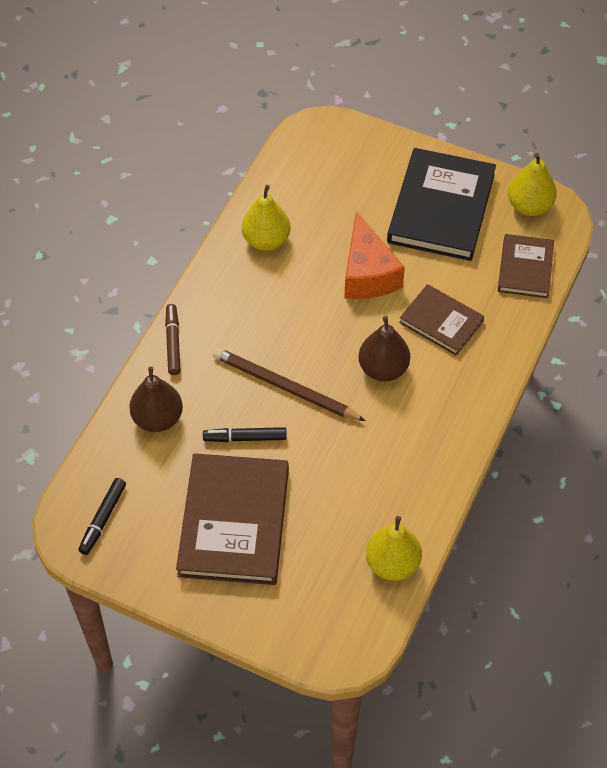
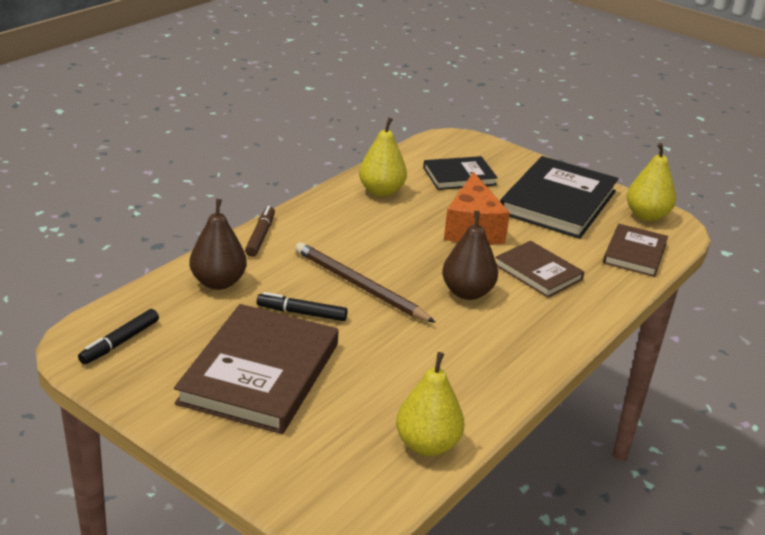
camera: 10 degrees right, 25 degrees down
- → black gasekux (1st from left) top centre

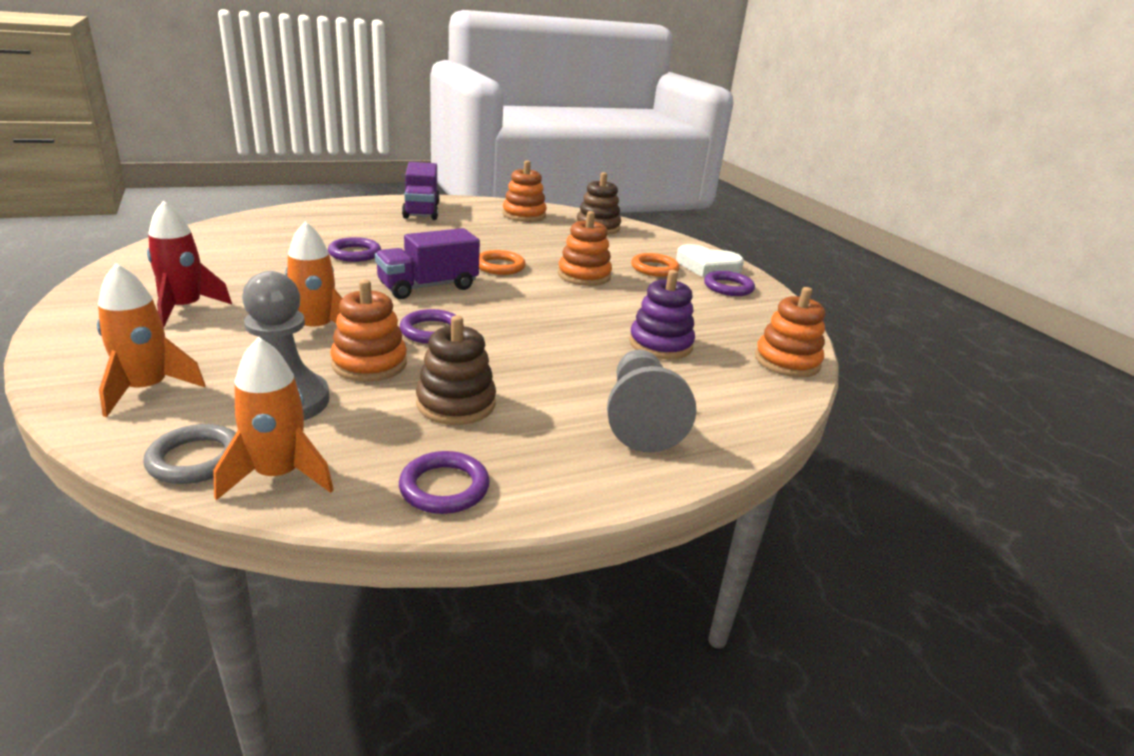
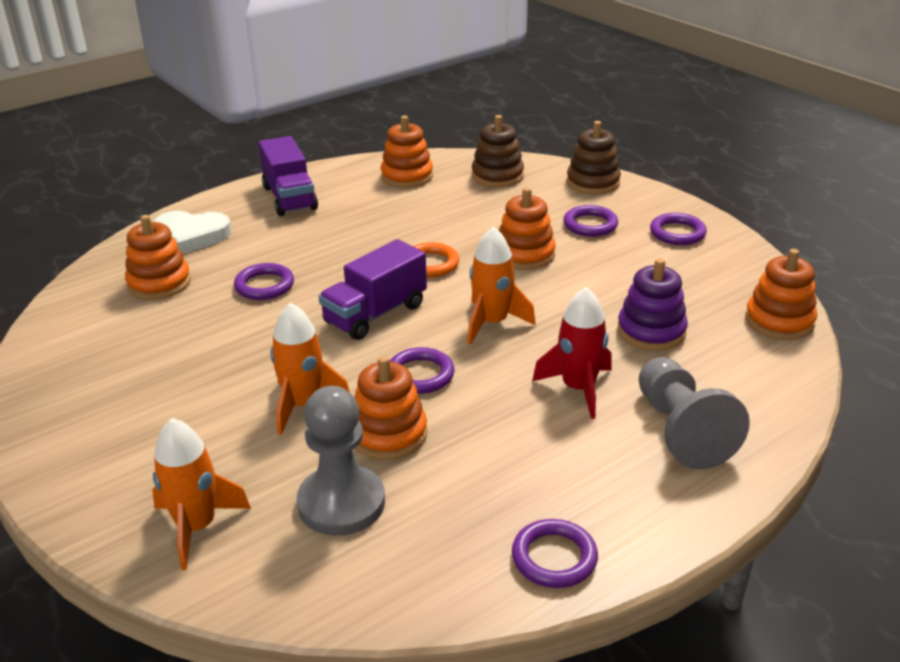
camera: 10 degrees left, 5 degrees up
- → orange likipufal (1st from left) middle left
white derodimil centre → white derodimil middle left, moved
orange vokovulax (2nd from left in the first image) middle left → orange vokovulax (3rd from left) centre, moved
red vokovulax middle left → red vokovulax centre, moved
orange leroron (2nd from left) centre → purple leroron (4th from left) centre
brown likipufal (1st from left in the first image) centre → brown likipufal (2nd from left) top centre, moved
grey leroron middle left → -

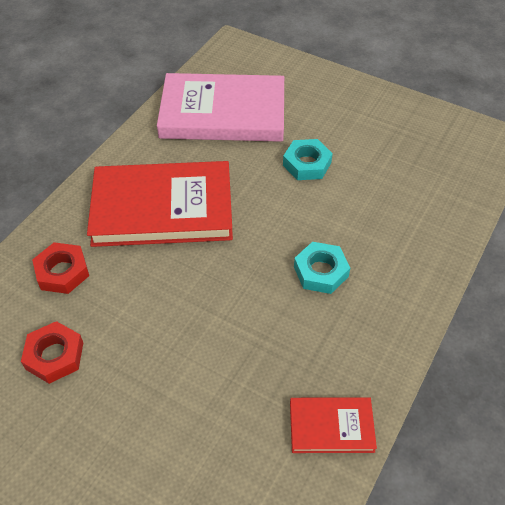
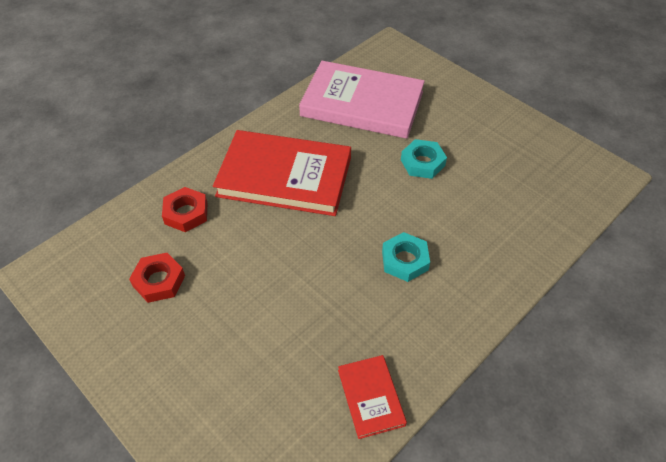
camera: 15 degrees right, 0 degrees up
red gasekux (2nd from left) bottom centre, 60 degrees clockwise

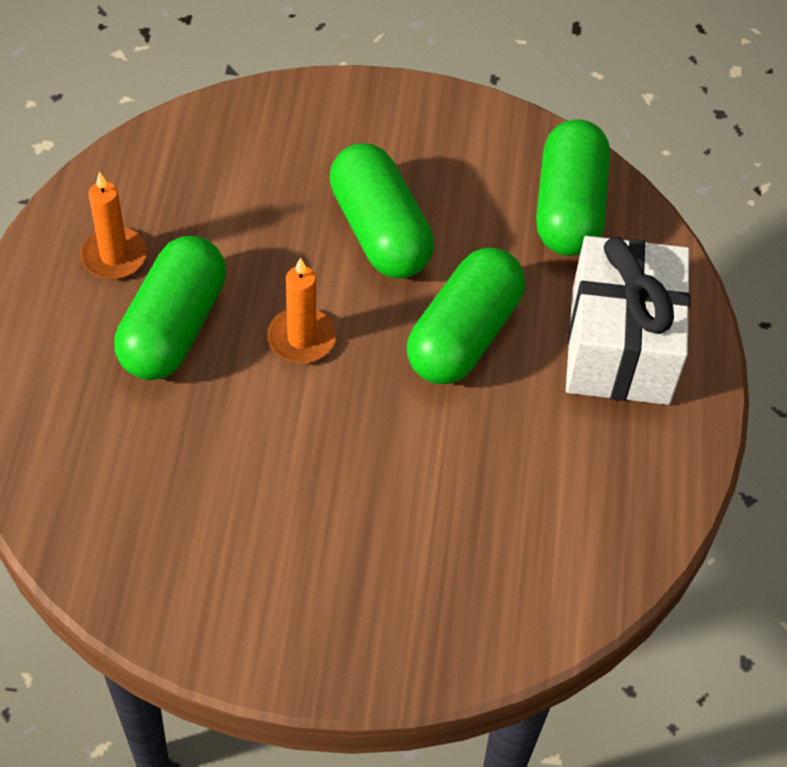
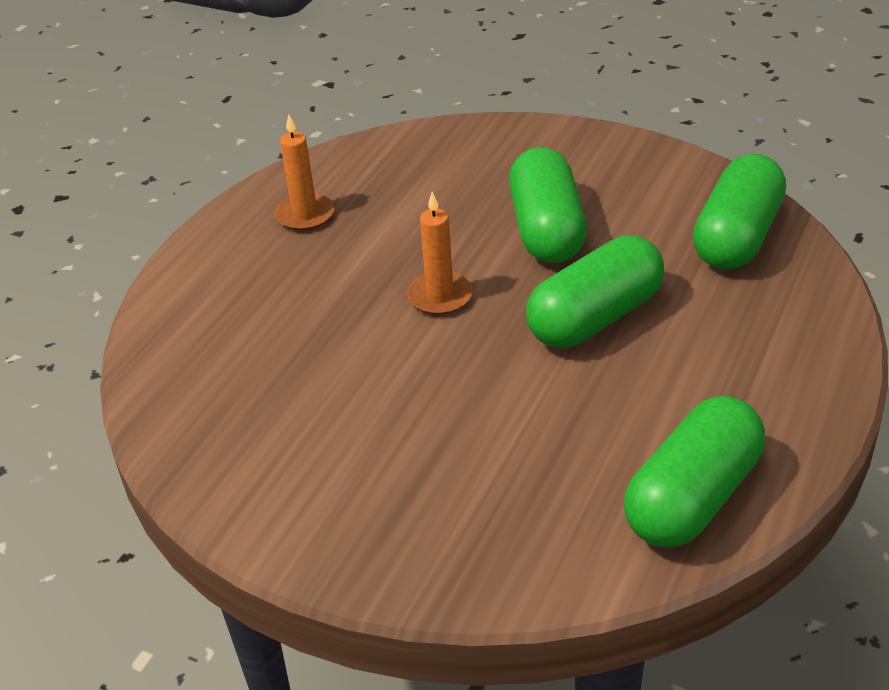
camera: 25 degrees right, 15 degrees down
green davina (1st from left in the first image) middle left → green davina (3rd from left) bottom right, moved
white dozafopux middle right → -

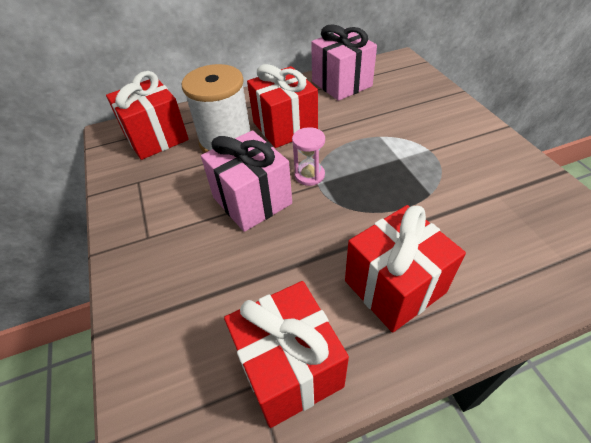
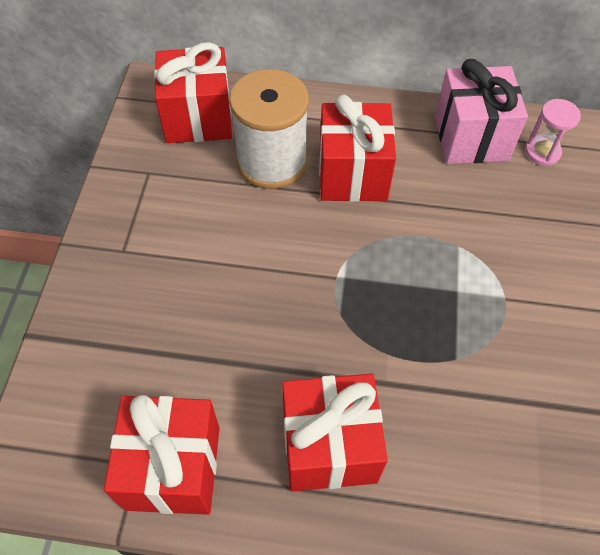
camera: 25 degrees right, 10 degrees up
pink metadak centre → pink metadak top right, moved
pink dozafopux (1st from left) centre → -

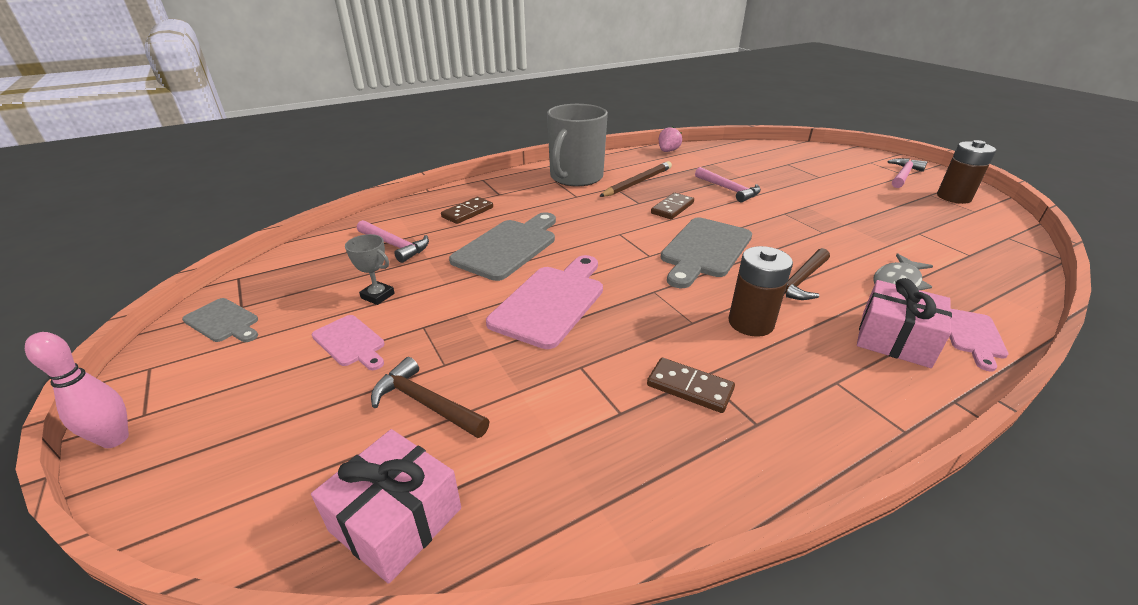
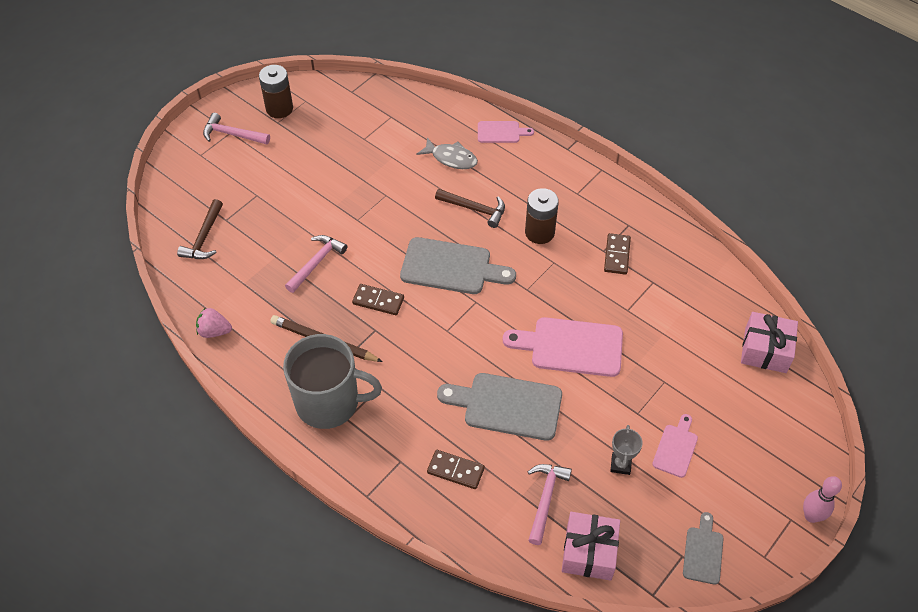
camera: 110 degrees left, 20 degrees up
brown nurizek (1st from left) centre → brown nurizek (1st from left) middle left, moved
pink dozafopux (2nd from left in the first image) middle right → pink dozafopux (1st from left) bottom centre, moved

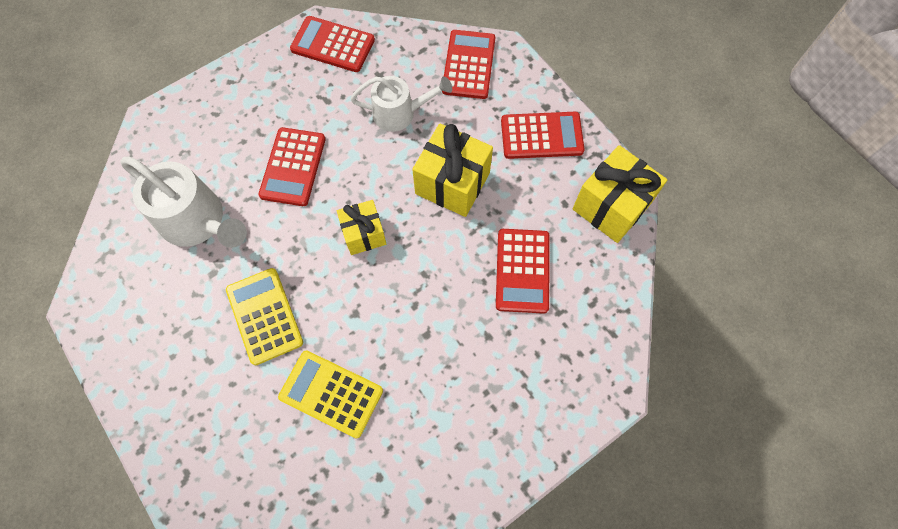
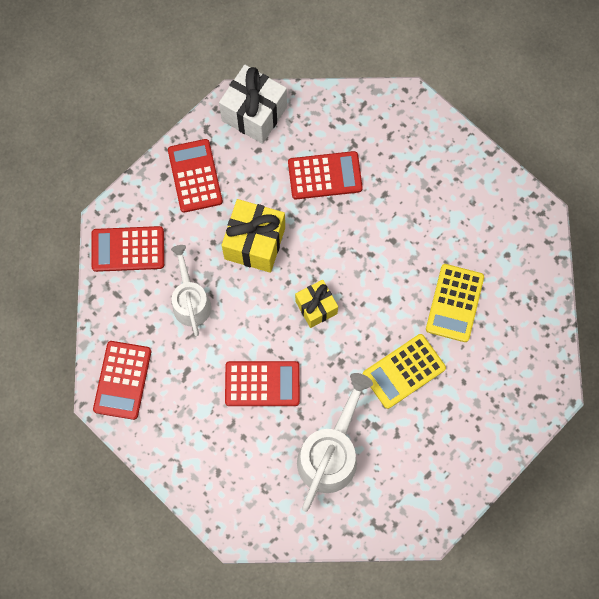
camera: 100 degrees left, 5 degrees up
yellow dozafopux (3rd from left) middle right → white dozafopux top centre

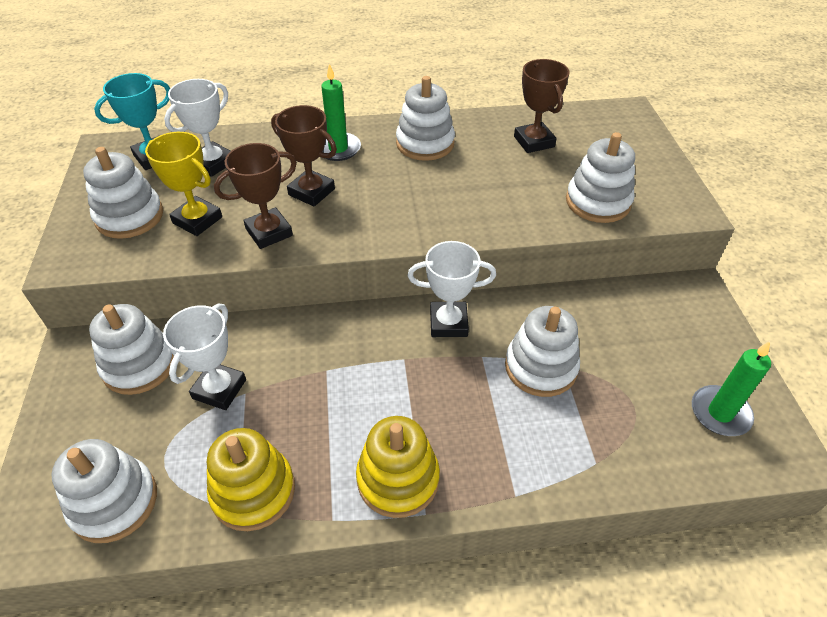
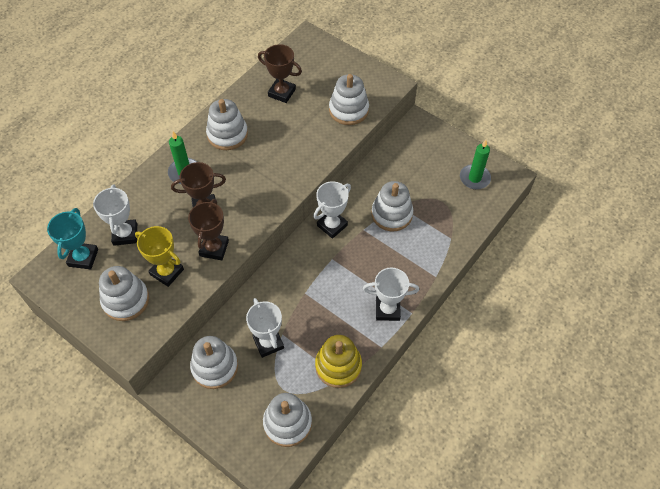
camera: 45 degrees left, 10 degrees up
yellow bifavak top left → yellow bifavak middle left, 45 degrees clockwise
yellow likipufal (2nd from left) bottom centre → white bifavak (4th from left) centre

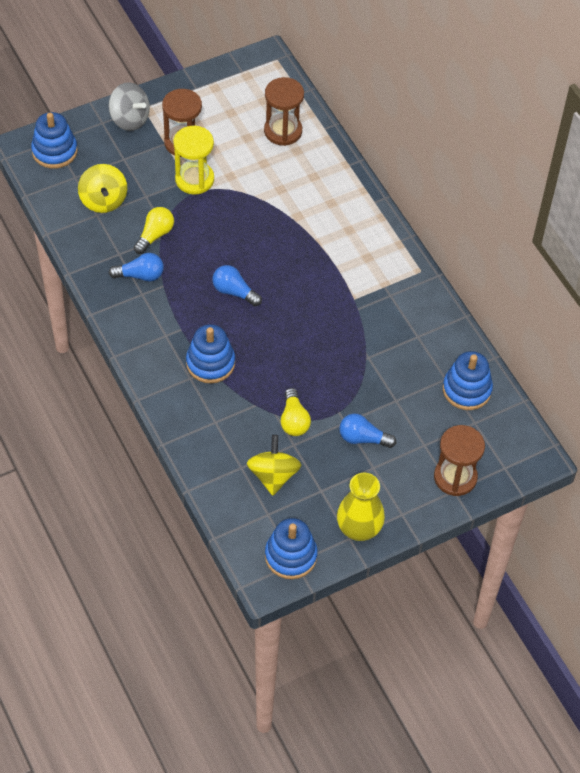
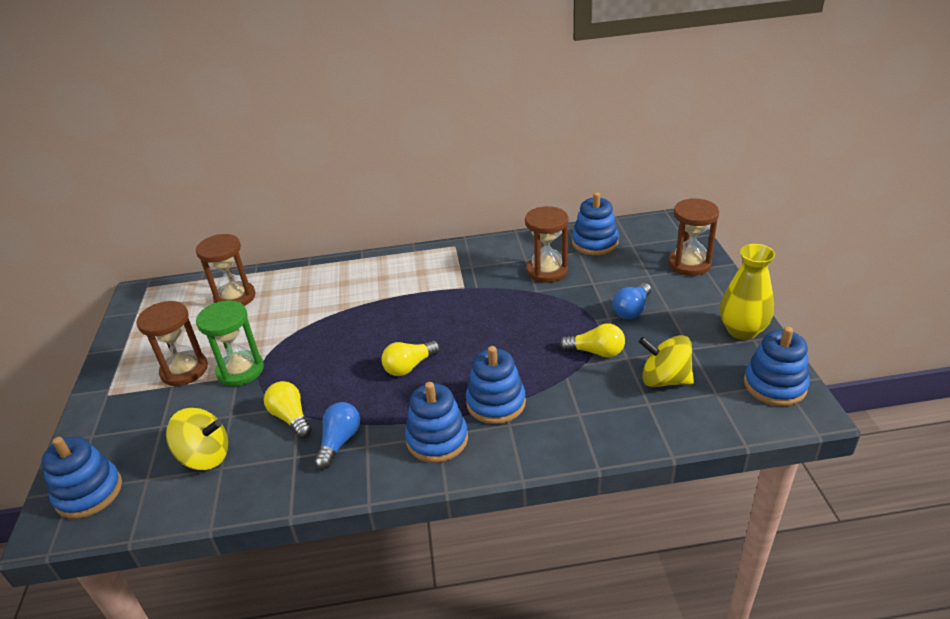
camera: 65 degrees left, 20 degrees down
yellow metadak top left → green metadak middle left
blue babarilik (2nd from left) centre → yellow babarilik (2nd from left) centre
- → blue likipufal (2nd from left) bottom centre
- → brown metadak (3rd from left) centre
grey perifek top left → -

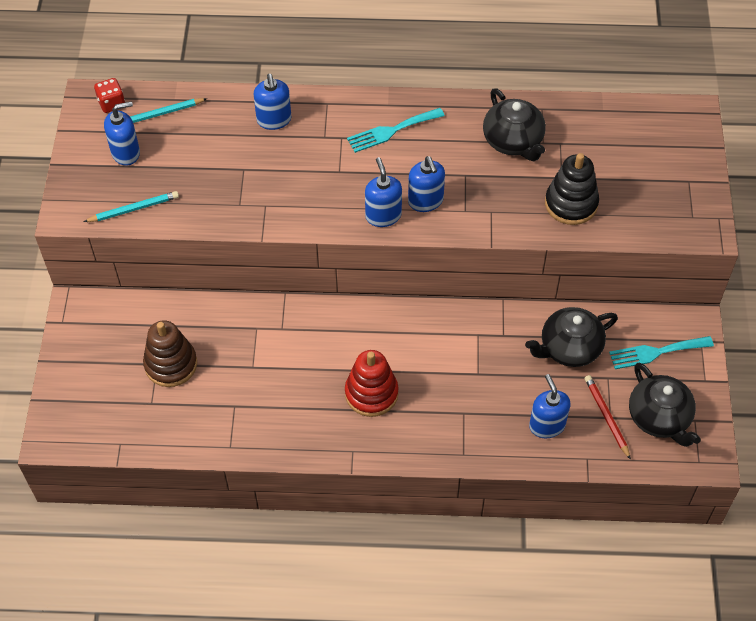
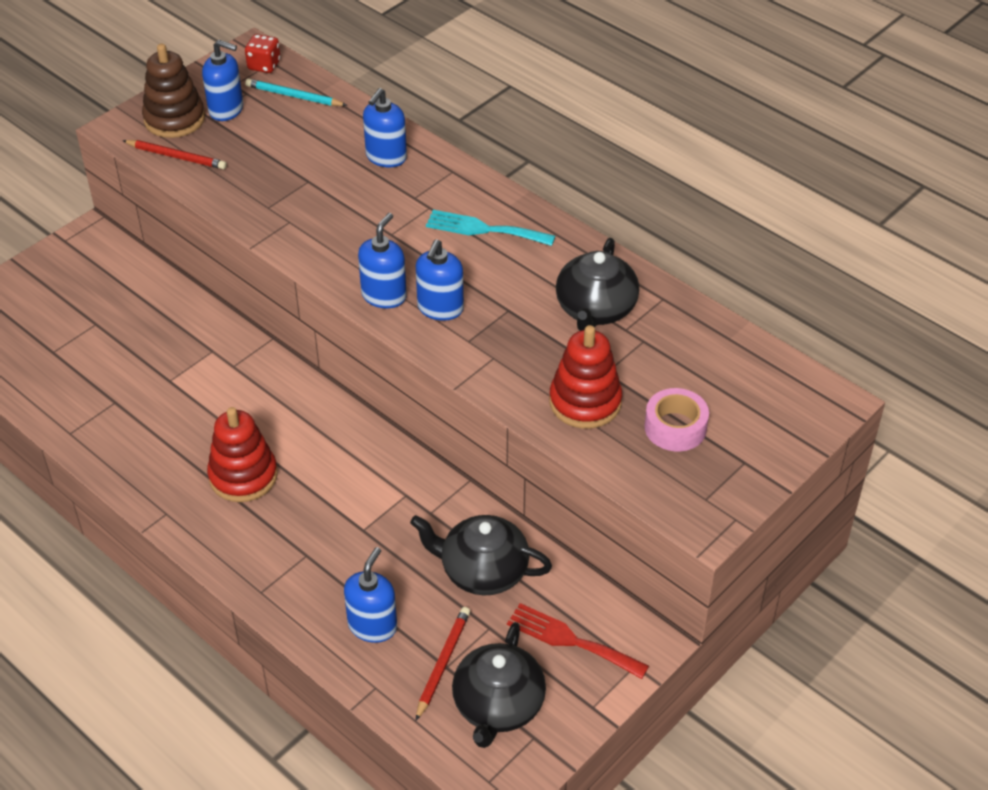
camera: 40 degrees right, 10 degrees down
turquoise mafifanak (1st from left) top left → red mafifanak (1st from left) top left
brown likipufal middle left → brown likipufal top left, moved
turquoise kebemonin (2nd from left) middle right → red kebemonin bottom centre
black likipufal top right → red likipufal (2nd from left) centre
- → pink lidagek middle right

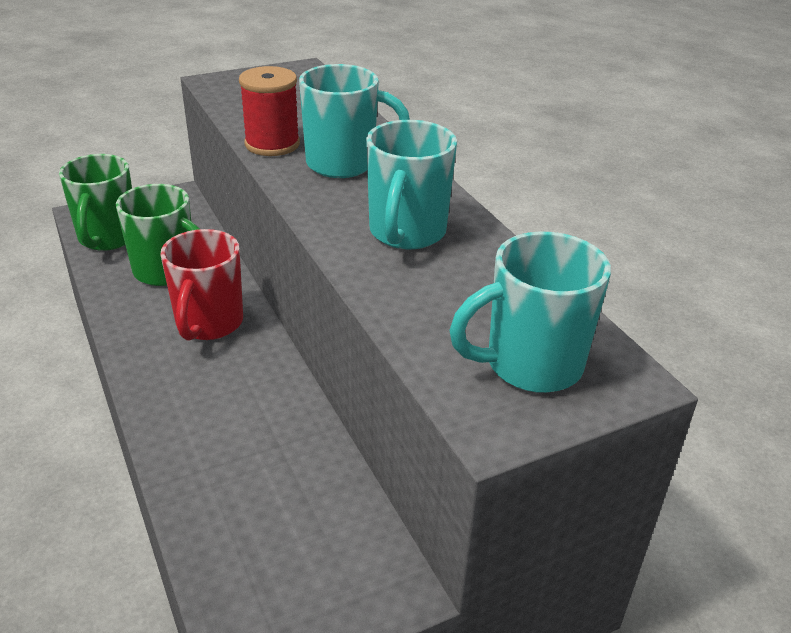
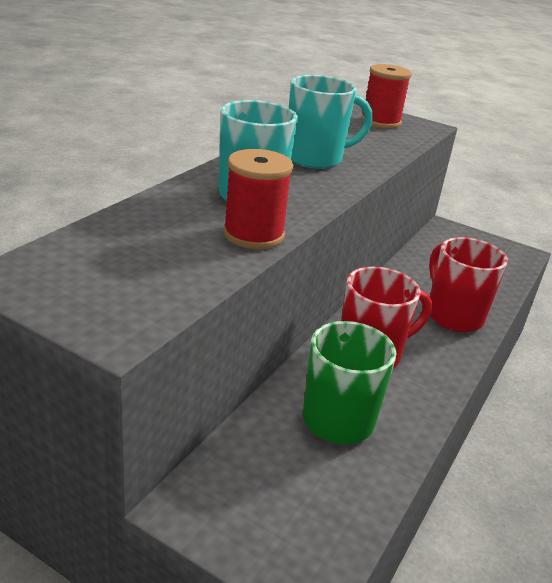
camera: 125 degrees left, 5 degrees down
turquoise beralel (3rd from left) middle right → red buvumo (2nd from left) top right
- → red beralel (2nd from left) middle right
green beralel (1st from left) top left → -

